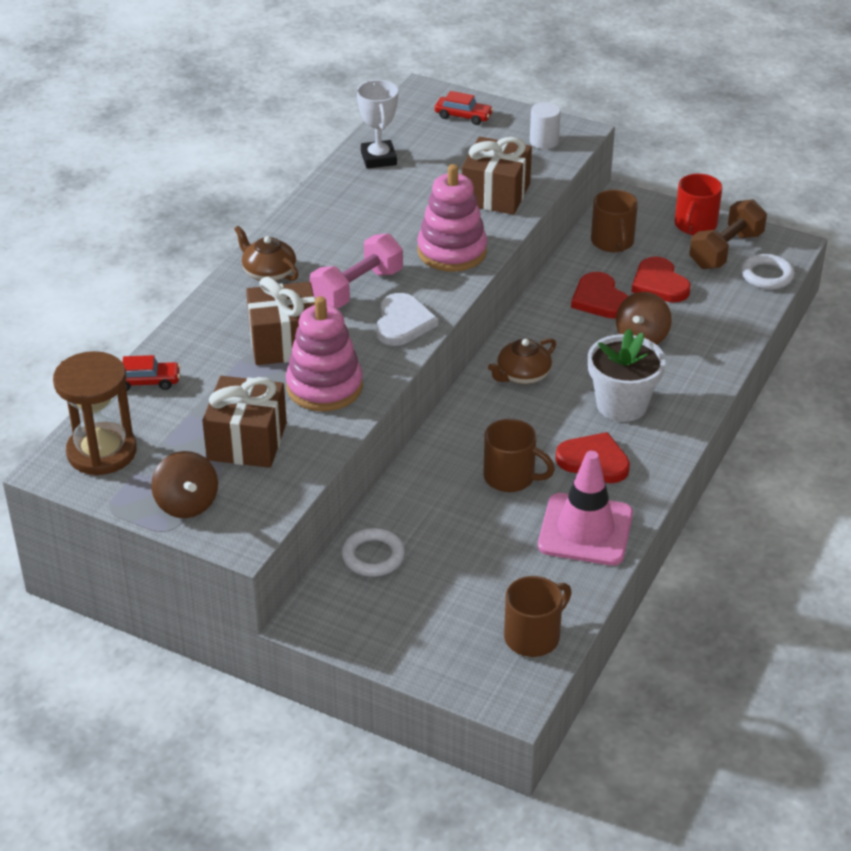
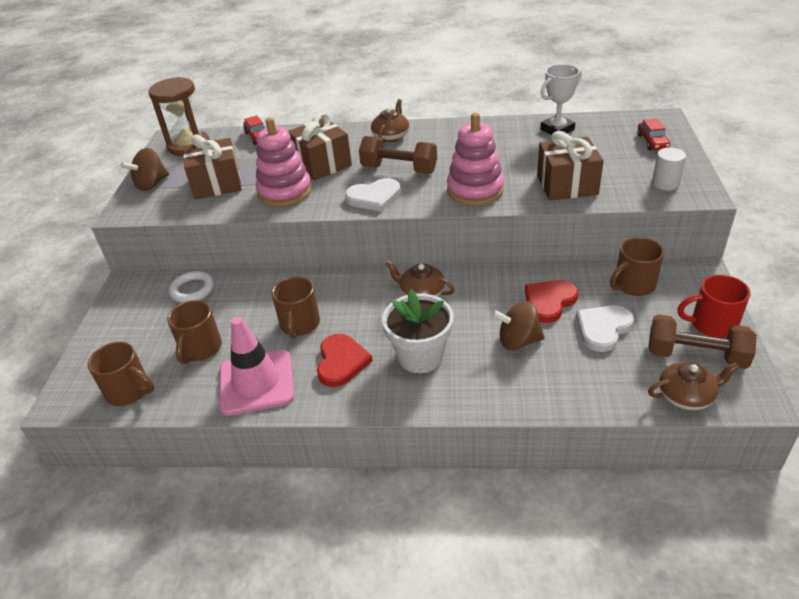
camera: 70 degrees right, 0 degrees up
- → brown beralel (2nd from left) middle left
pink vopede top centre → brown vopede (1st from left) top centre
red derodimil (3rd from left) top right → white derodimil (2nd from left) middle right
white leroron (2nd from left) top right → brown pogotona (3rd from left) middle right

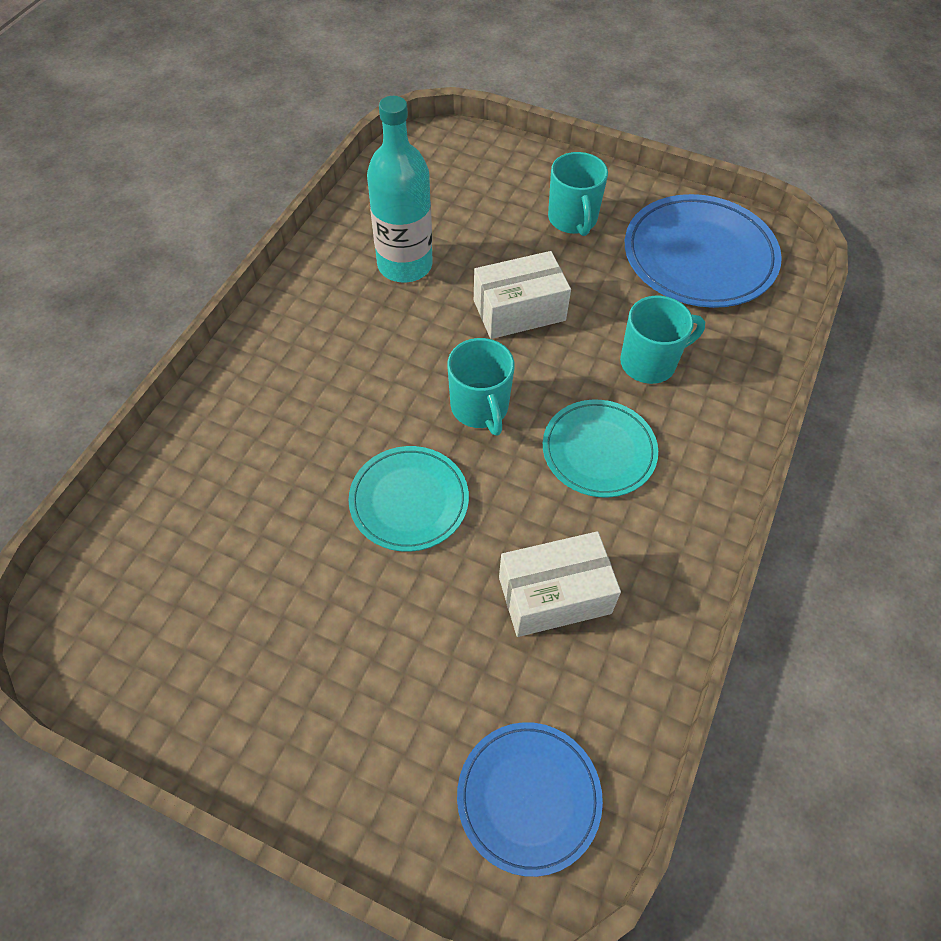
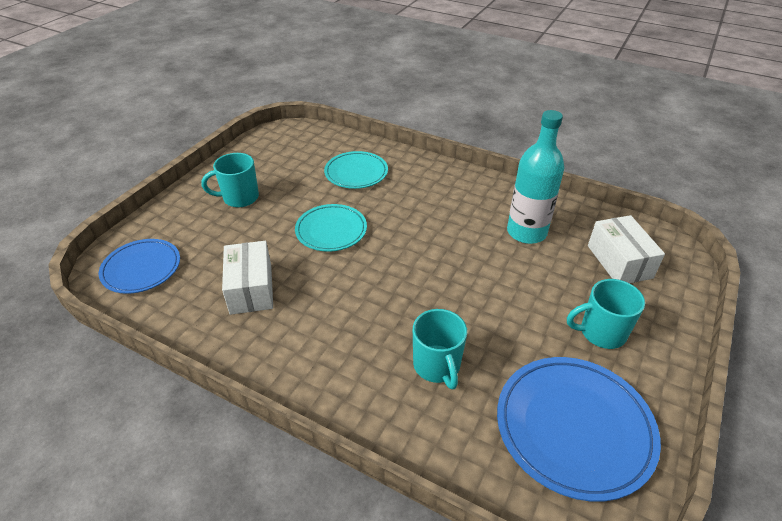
camera: 95 degrees right, 15 degrees down
turquoise beralel (1st from left) centre → turquoise beralel (1st from left) middle left, moved
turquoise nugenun (2nd from left) centre → turquoise nugenun (2nd from left) top centre, moved
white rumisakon (1st from left in the first image) top centre → white rumisakon (2nd from left) middle right, moved

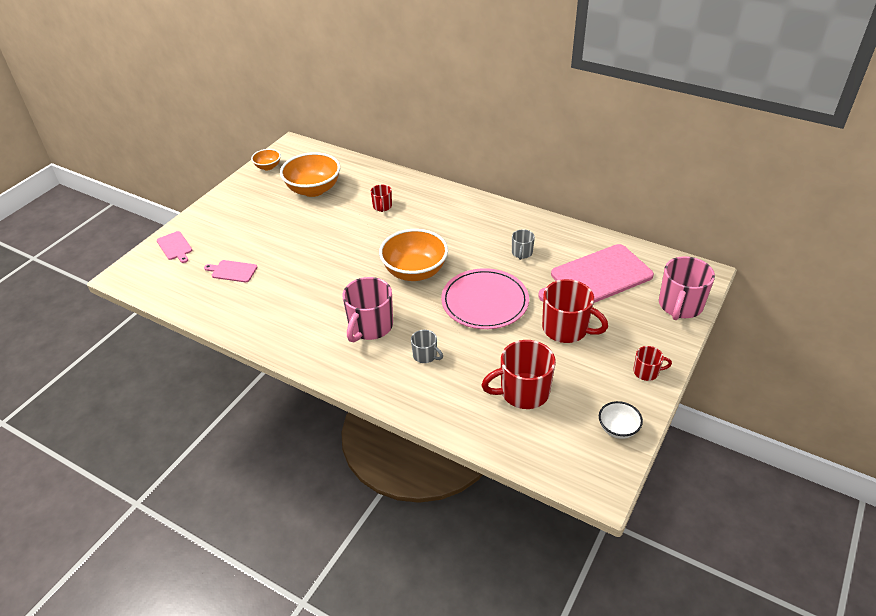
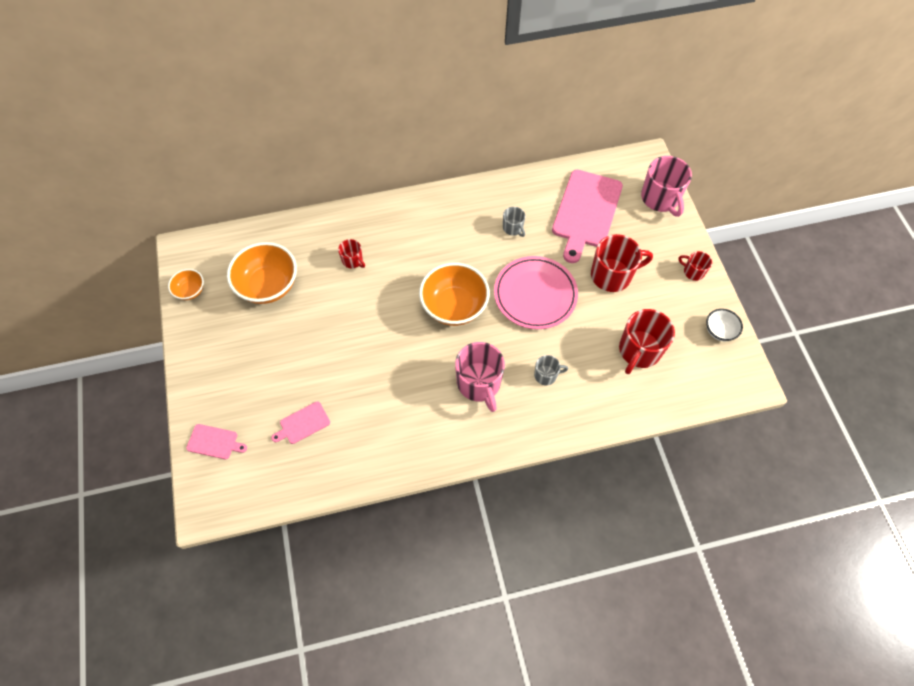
camera: 45 degrees left, 20 degrees up
red beralel (4th from left) middle right, 105 degrees counterclockwise

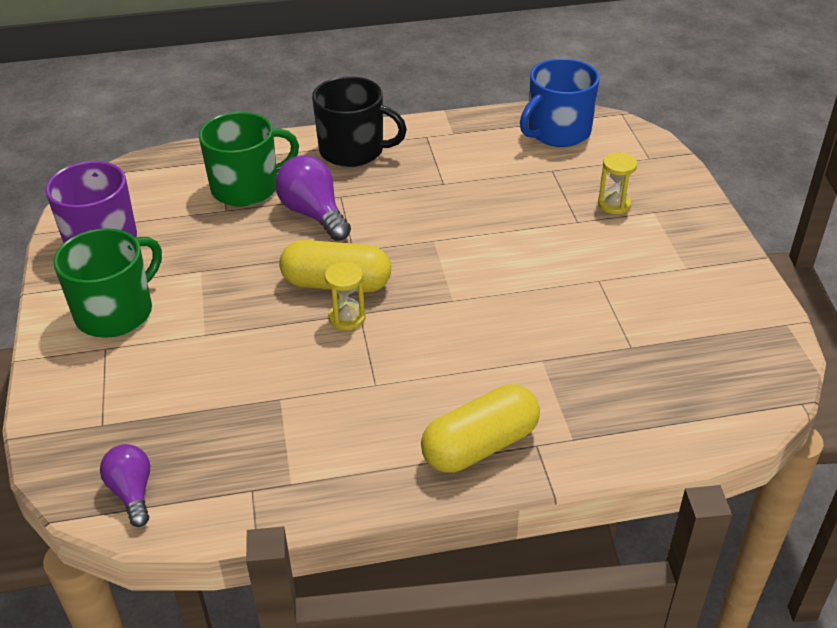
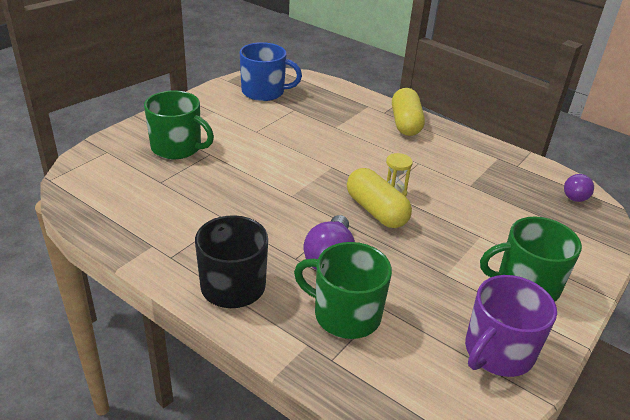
camera: 135 degrees left, 5 degrees down
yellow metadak (2nd from left) top right → green beralel (1st from left) top left
blue beralel top right → blue beralel top centre, moved
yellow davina (2nd from left) bottom centre → yellow davina (2nd from left) top centre, 75 degrees clockwise

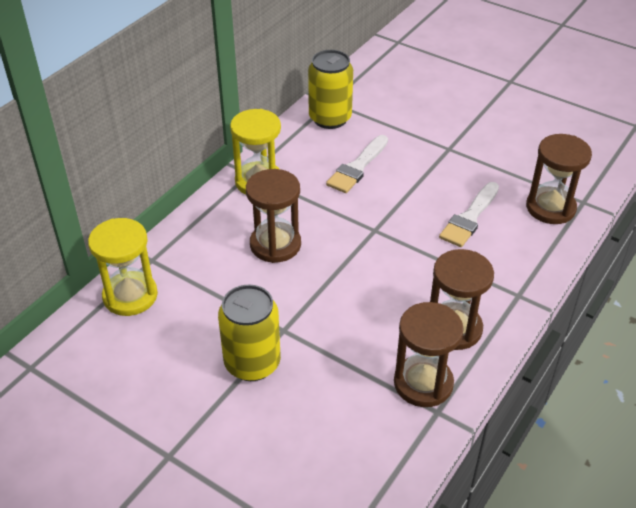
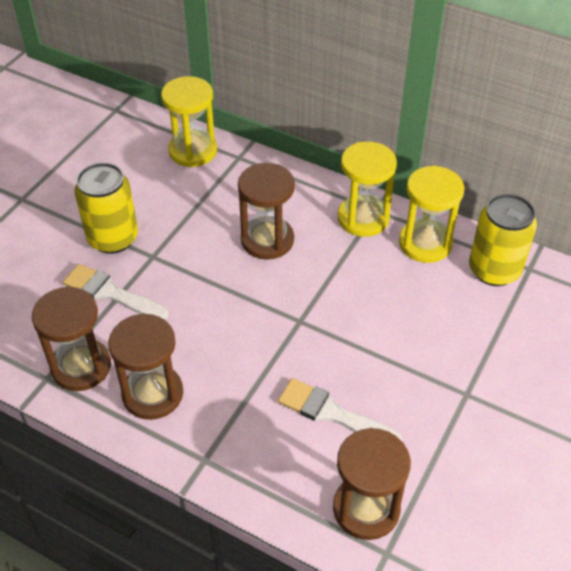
camera: 85 degrees right, 5 degrees up
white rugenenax (1st from left) top centre → white rugenenax (1st from left) middle left, moved
- → yellow metadak (3rd from left) middle right

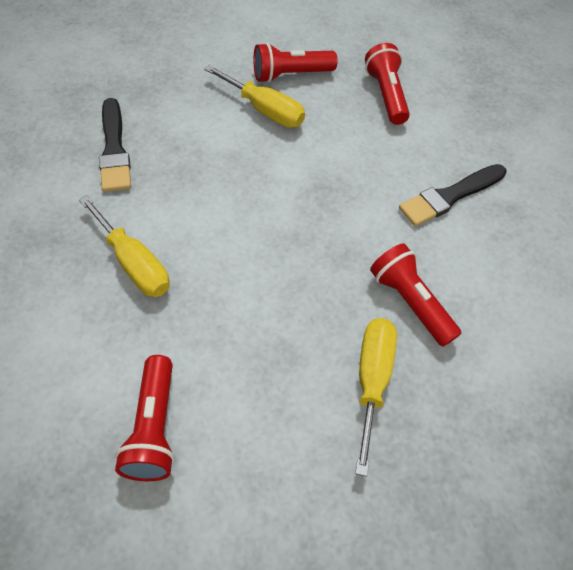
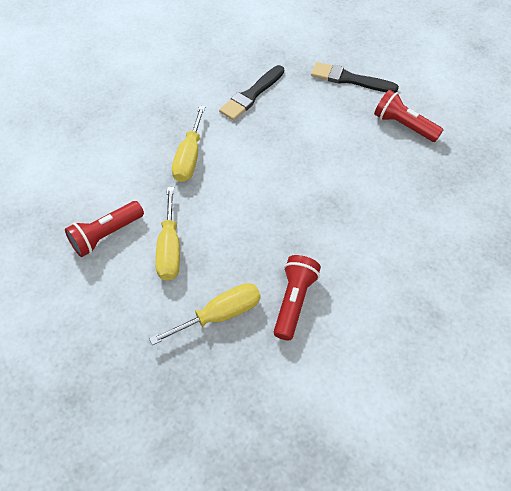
camera: 55 degrees right, 0 degrees up
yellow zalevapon (2nd from left in the first image) top centre → yellow zalevapon (1st from left) middle left, moved
black rugenenax (2nd from left) middle right → black rugenenax (2nd from left) top right, moved
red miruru (3rd from left) top right → -

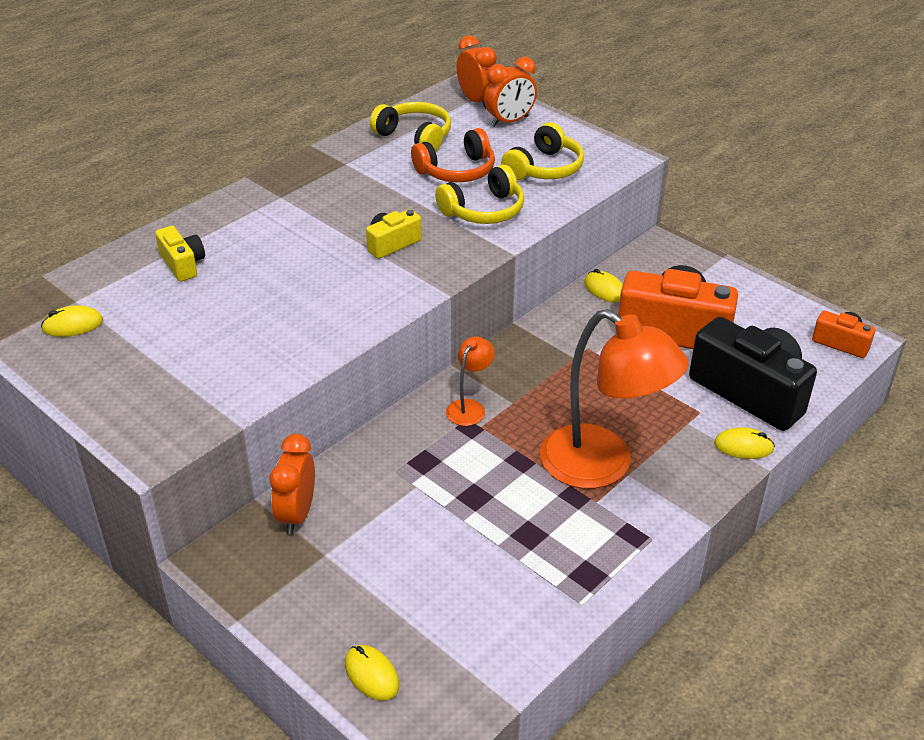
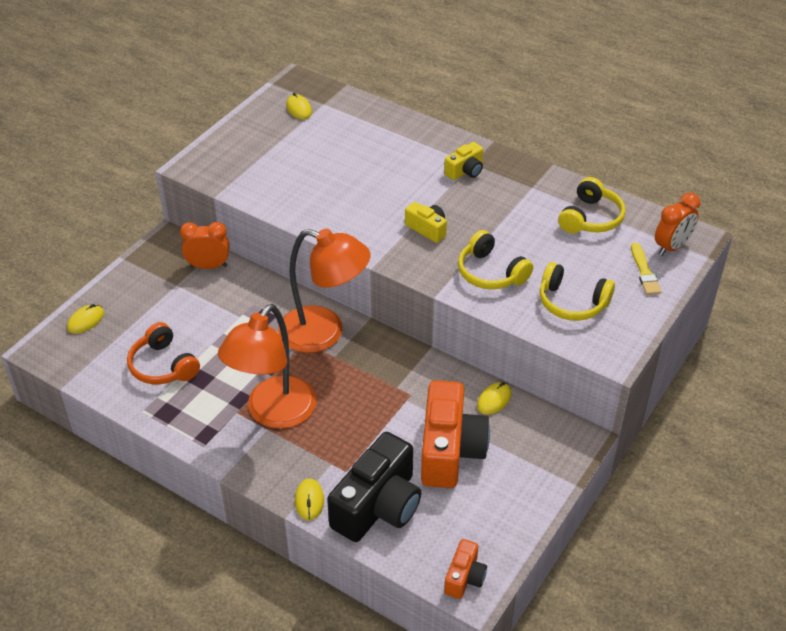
camera: 80 degrees right, 5 degrees up
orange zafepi top centre → orange zafepi middle left, moved
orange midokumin (1st from left in the first image) centre → orange midokumin (2nd from left) centre, x2.21
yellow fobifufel (1st from left in the first image) middle left → yellow fobifufel (2nd from left) top centre, moved
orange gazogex (3rd from left) top centre → yellow rugenenax middle right

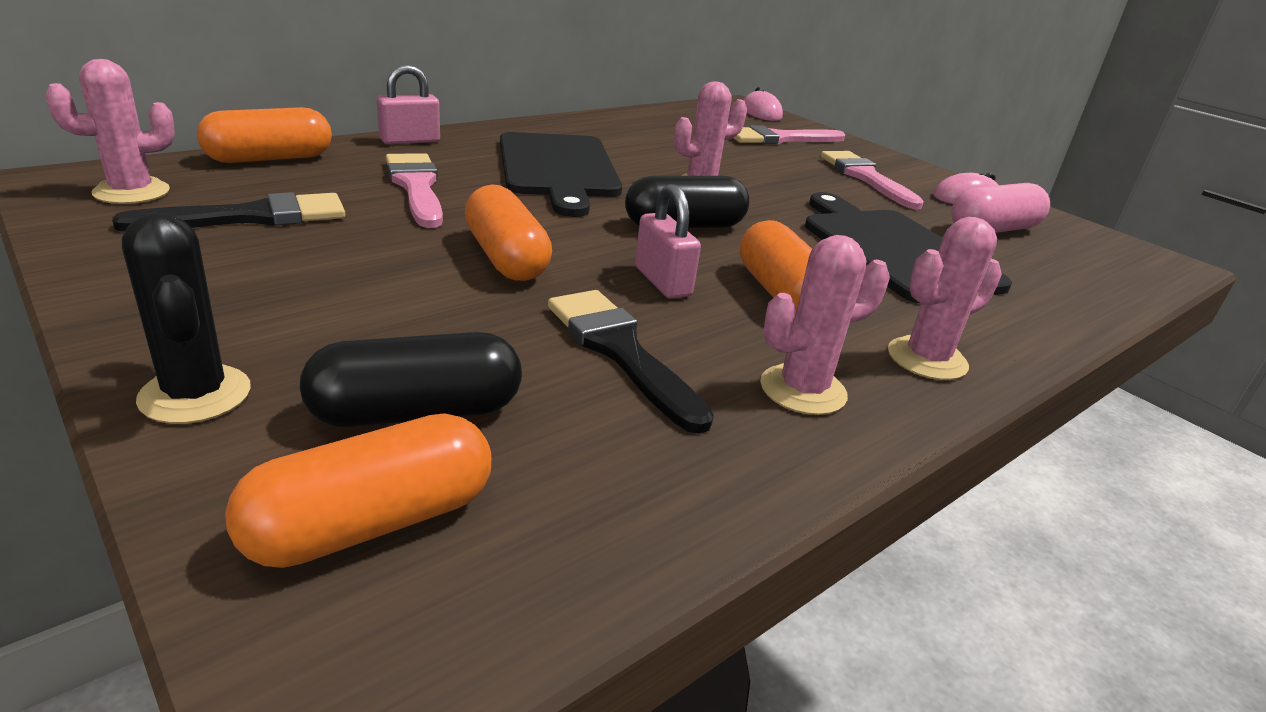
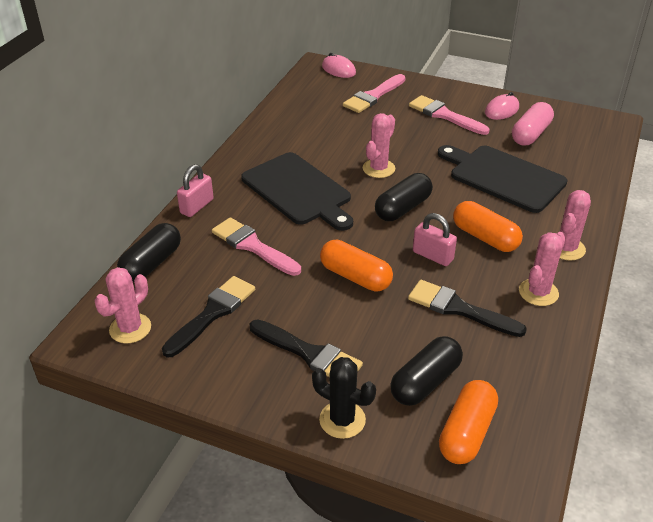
camera: 25 degrees left, 10 degrees up
orange davina (1st from left) top left → black davina (1st from left) middle left
- → black rugenenax (2nd from left) bottom centre

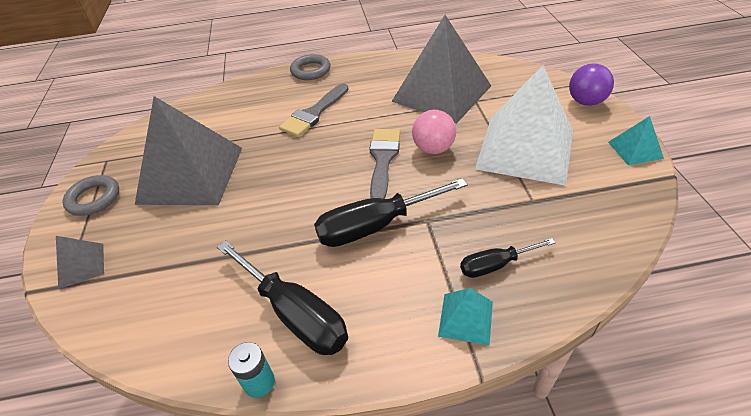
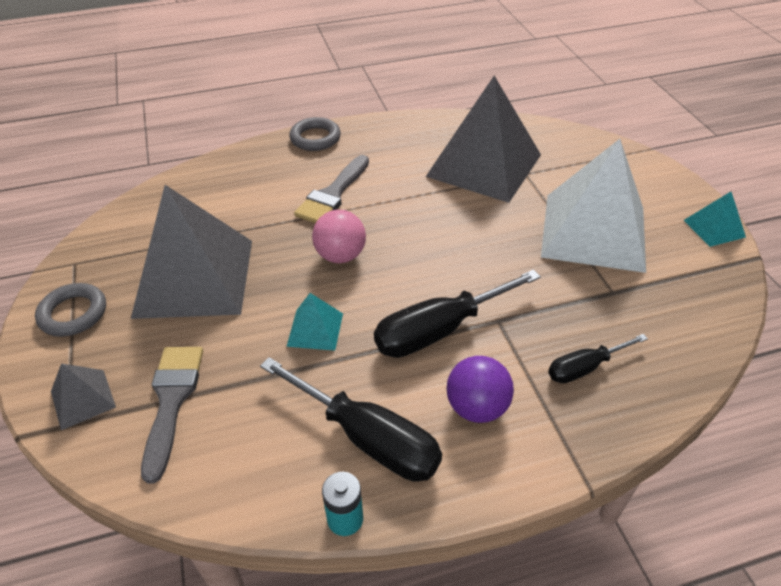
camera: 10 degrees left, 0 degrees up
grey rugenenax (2nd from left in the first image) centre → grey rugenenax (1st from left) bottom left, moved
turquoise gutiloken (1st from left) bottom centre → turquoise gutiloken (1st from left) centre, moved
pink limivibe top centre → pink limivibe centre, moved
purple limivibe top right → purple limivibe centre, moved

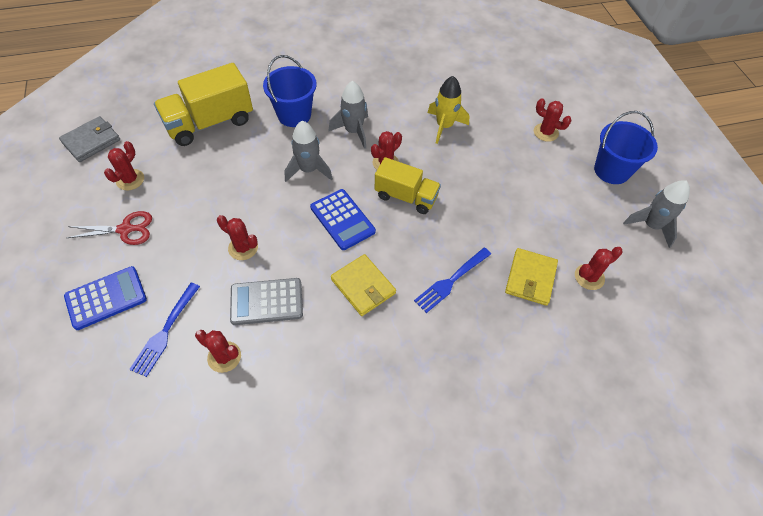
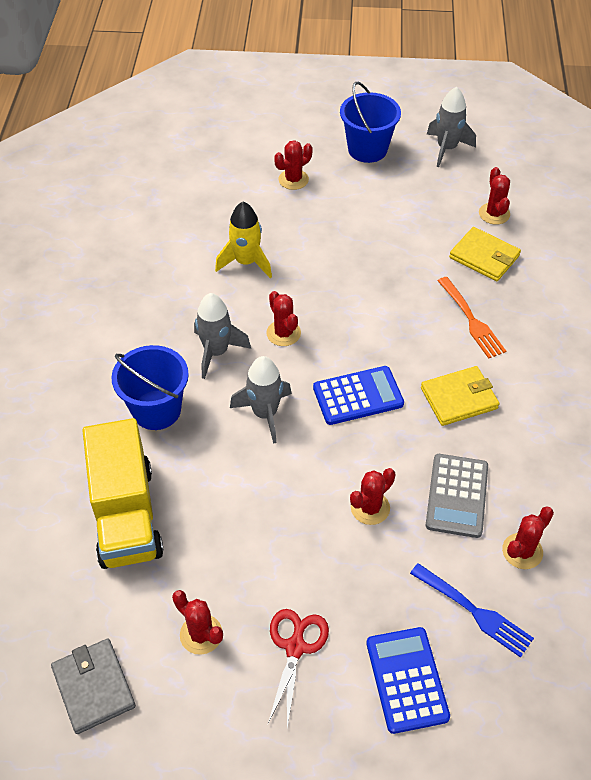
camera: 70 degrees left, 5 degrees down
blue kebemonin (2nd from left) centre → orange kebemonin middle right
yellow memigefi (2nd from left) centre → -

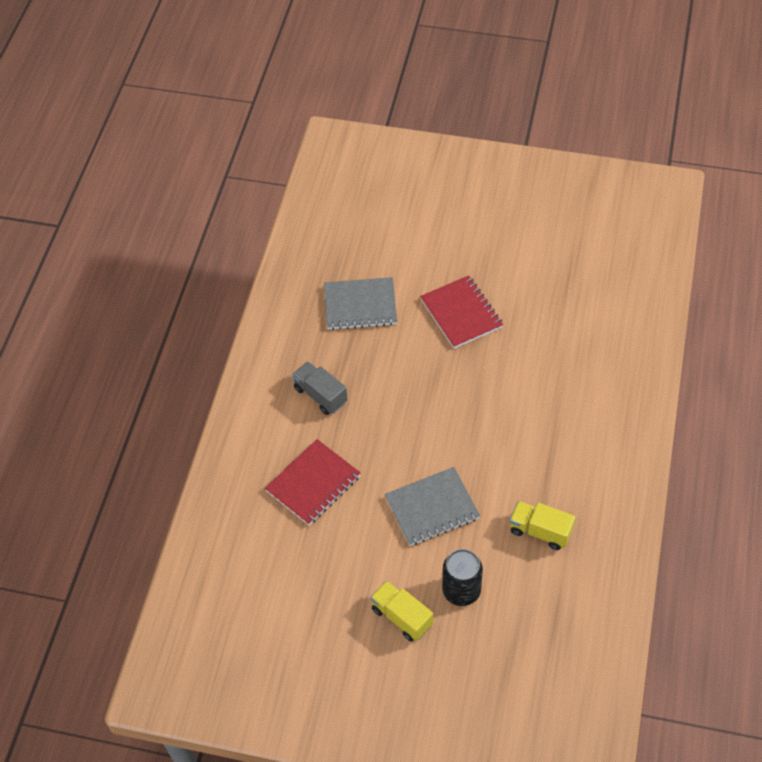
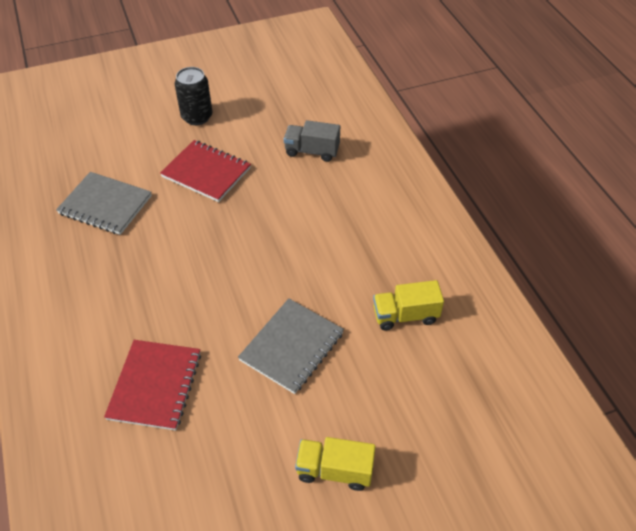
camera: 35 degrees left, 5 degrees down
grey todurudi (1st from left) centre → grey todurudi (1st from left) middle left, 60 degrees clockwise
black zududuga bottom centre → black zududuga top left, moved
grey memigefi centre → grey memigefi top centre, moved

